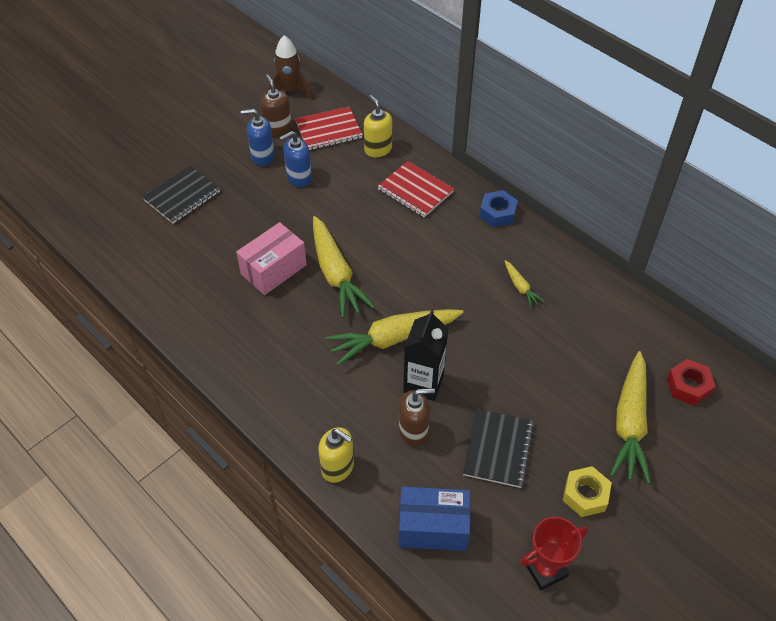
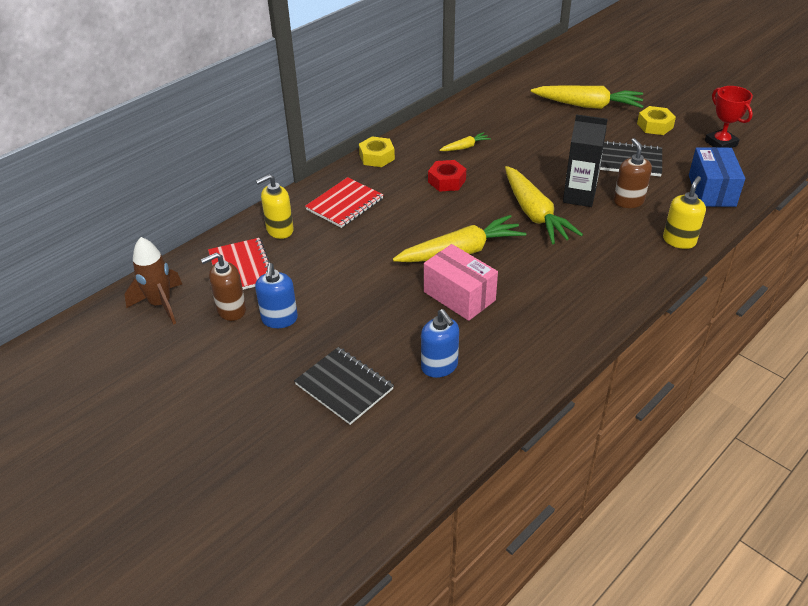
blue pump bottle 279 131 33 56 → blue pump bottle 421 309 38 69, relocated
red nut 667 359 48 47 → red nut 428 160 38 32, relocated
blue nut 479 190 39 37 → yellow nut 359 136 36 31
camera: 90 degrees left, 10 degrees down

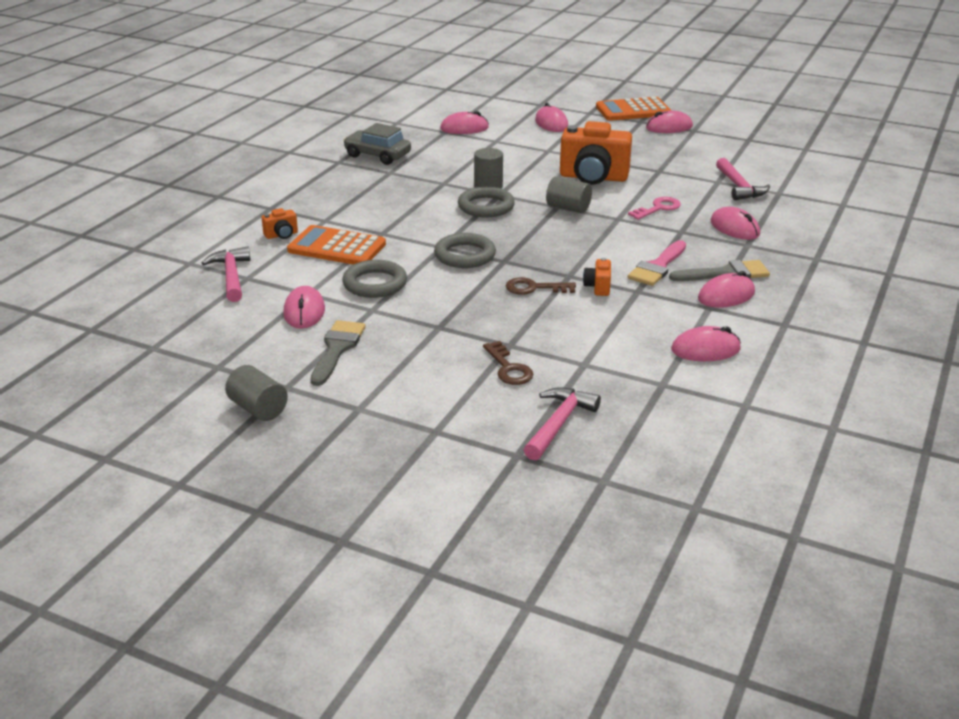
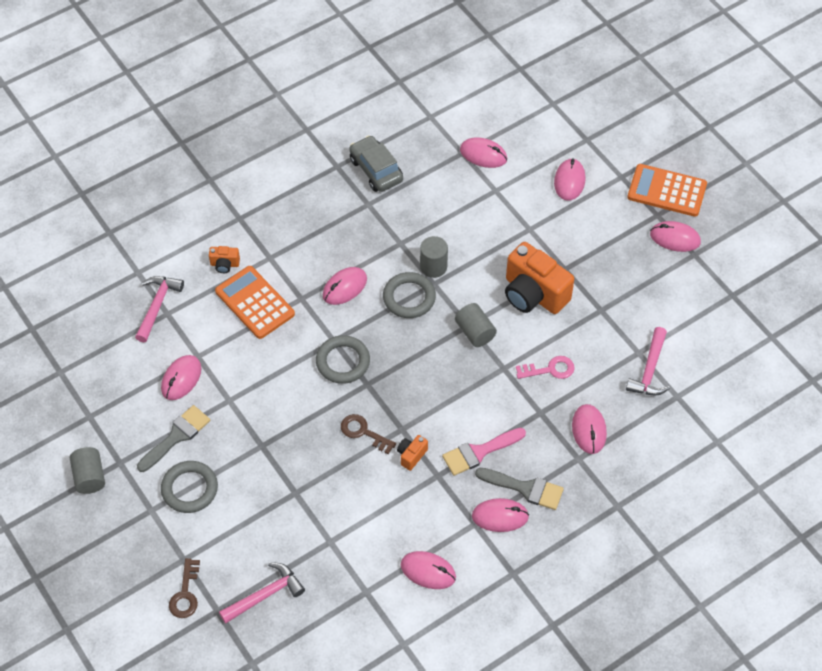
- → pink computer mouse 323 267 44 38
ash-grey torus 342 260 65 38 → ash-grey torus 161 461 57 52, relocated
brown key 483 341 50 44 → brown key 169 558 31 60, relocated
camera: 30 degrees right, 25 degrees up

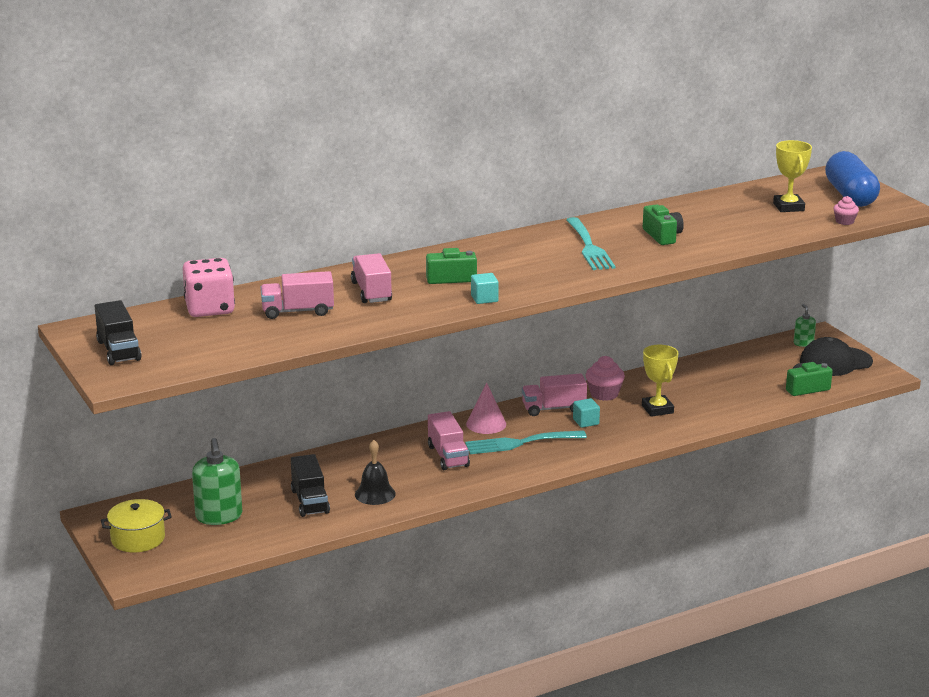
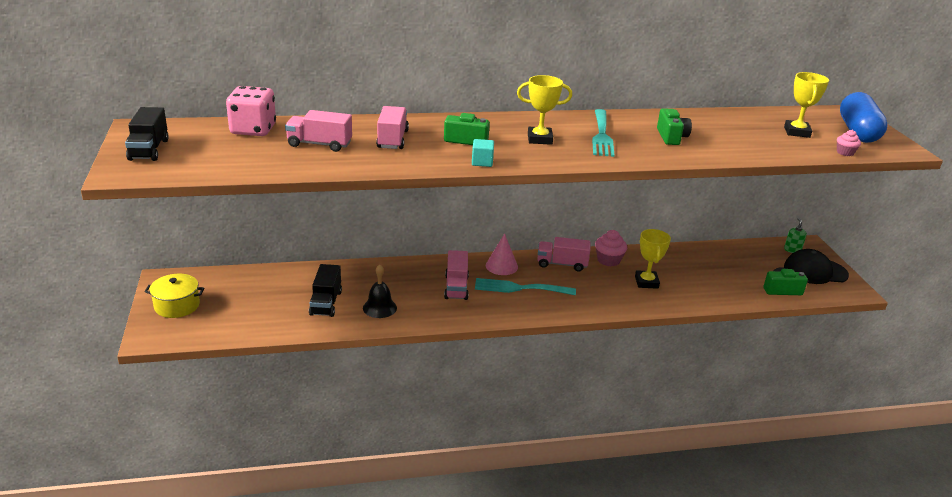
green pump bottle 192 438 50 87 → -
turquoise cube 573 398 27 30 → -
- → yellow trophy 517 75 55 70
camera: 15 degrees right, 5 degrees up

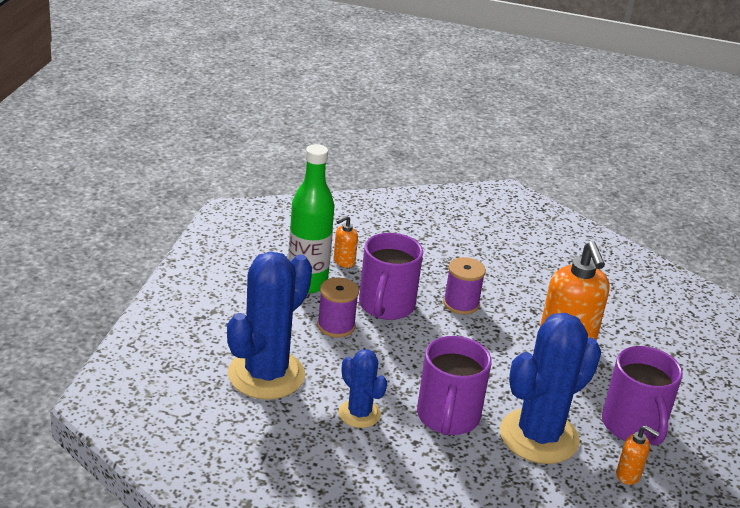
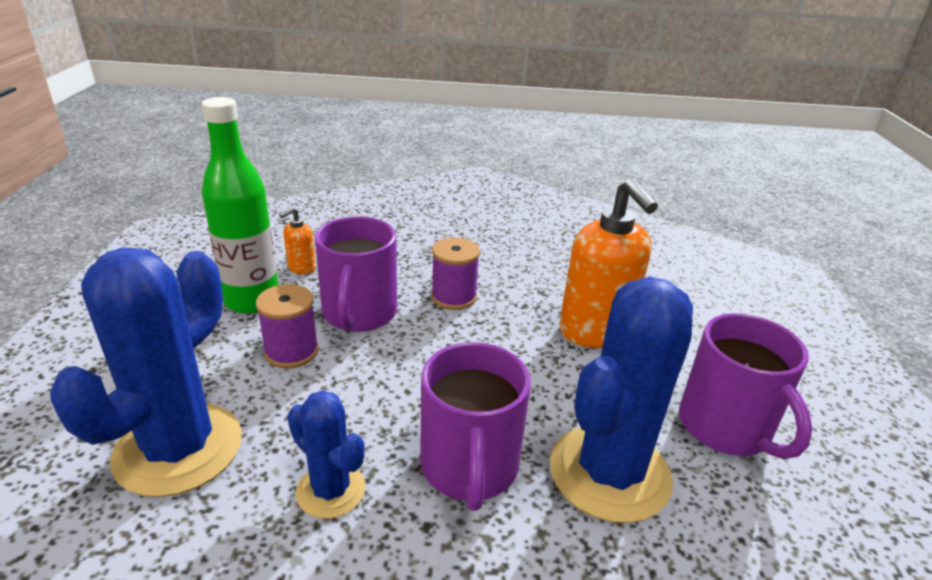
bright orange pump bottle 616 425 44 60 → -
camera: 10 degrees left, 0 degrees up

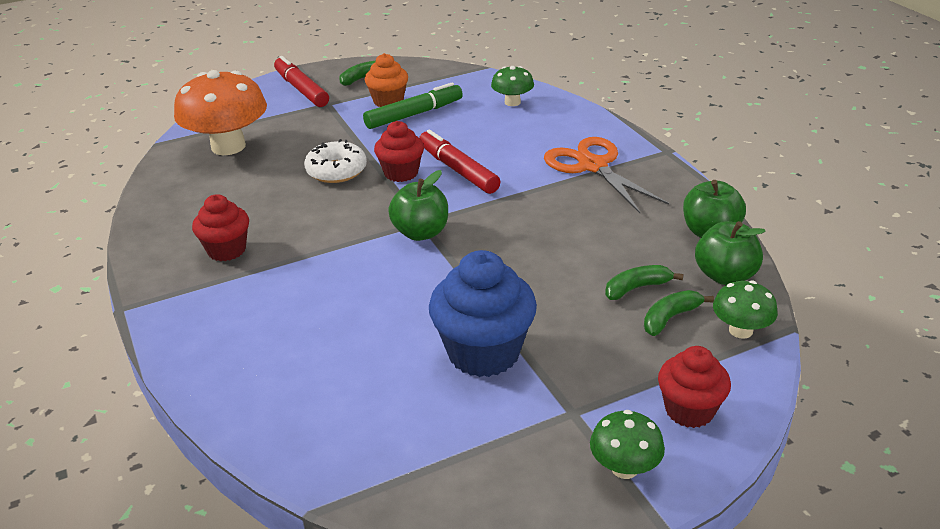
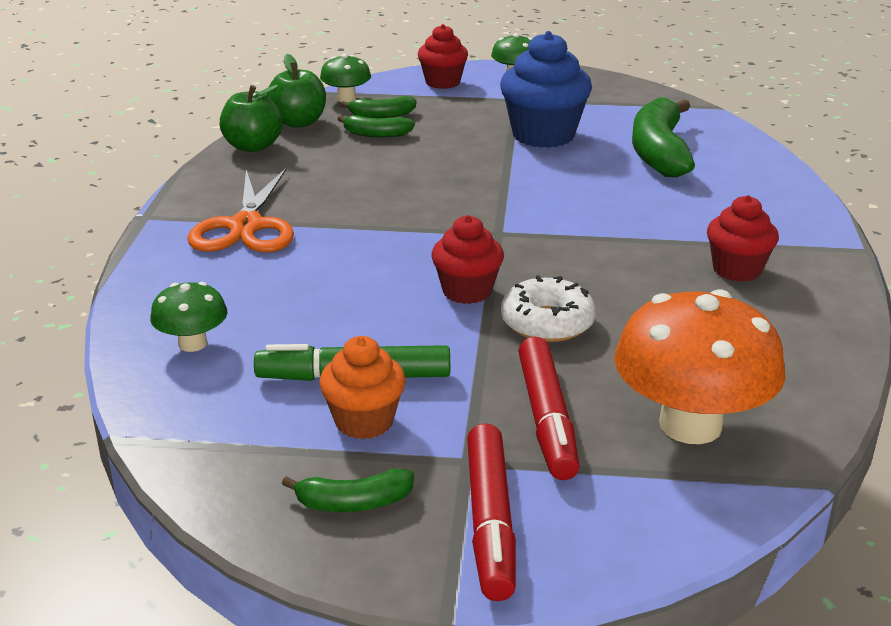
green apple fruit 388 170 60 71 → -
- → green banana 632 97 63 81
red marker pen 419 129 81 65 → red marker pen 518 337 62 143, relocated
camera: 150 degrees left, 5 degrees down

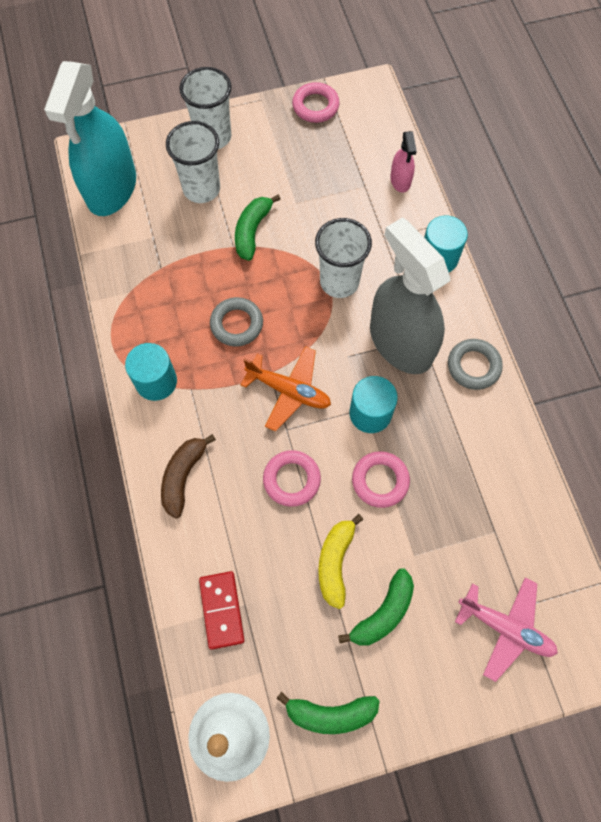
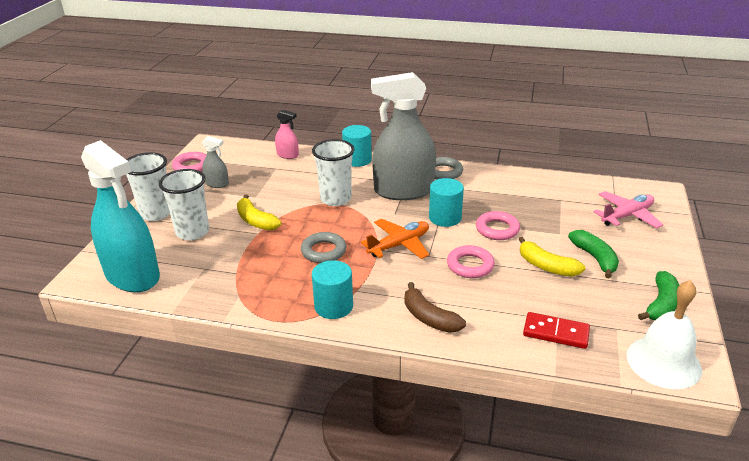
- → ash-grey spray bottle 202 136 27 52
green banana 235 195 45 66 → yellow banana 237 195 44 36
camera: 60 degrees left, 35 degrees down

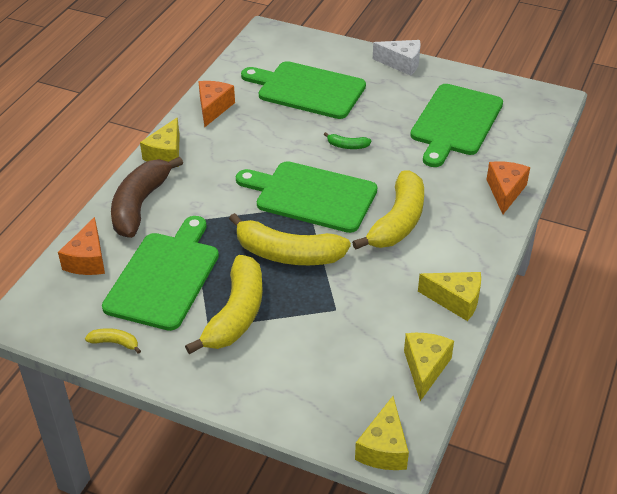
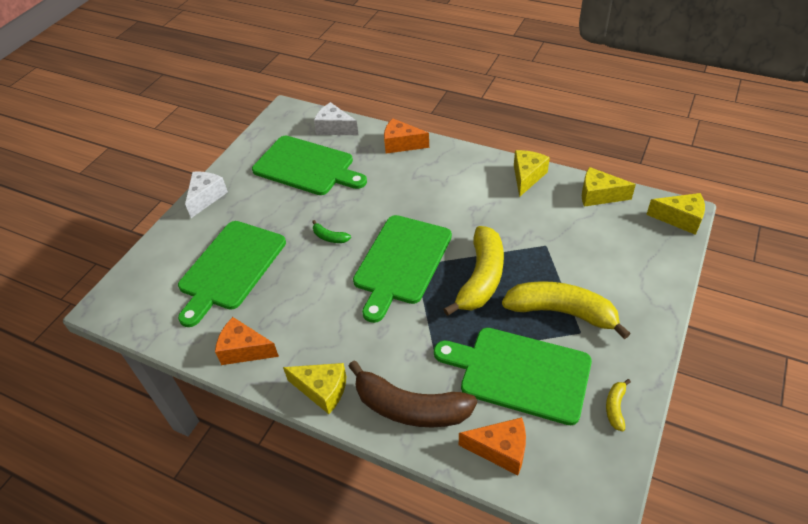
yellow banana 352 171 72 79 → -
- → white cheese 314 102 45 33
green banana 324 132 47 17 → green banana 312 220 39 23, 105 degrees clockwise
camera: 85 degrees left, 5 degrees up

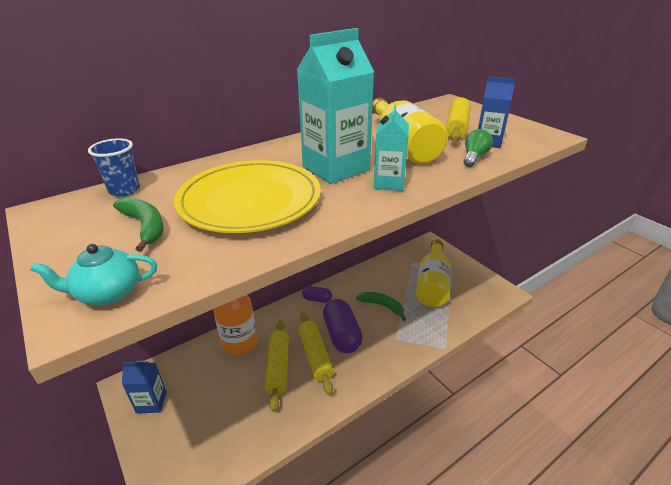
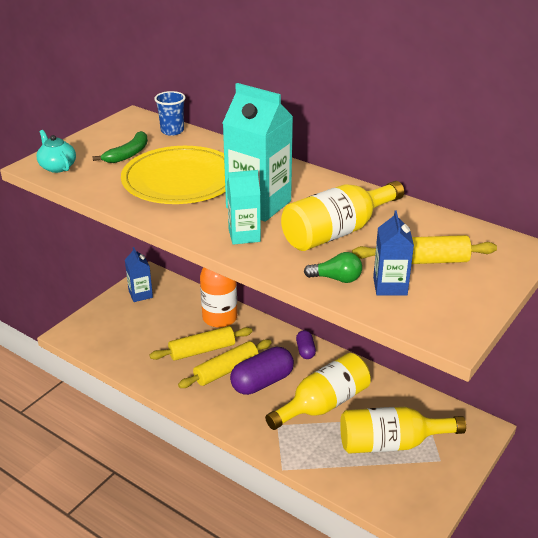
green banana 356 292 50 29 → yellow bottle 265 353 106 77
camera: 70 degrees right, 0 degrees up

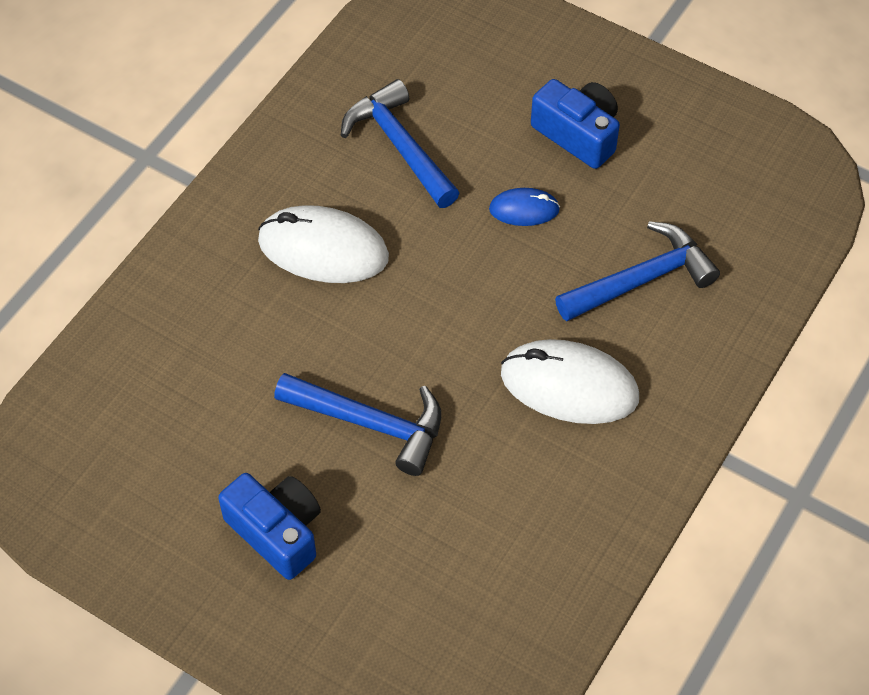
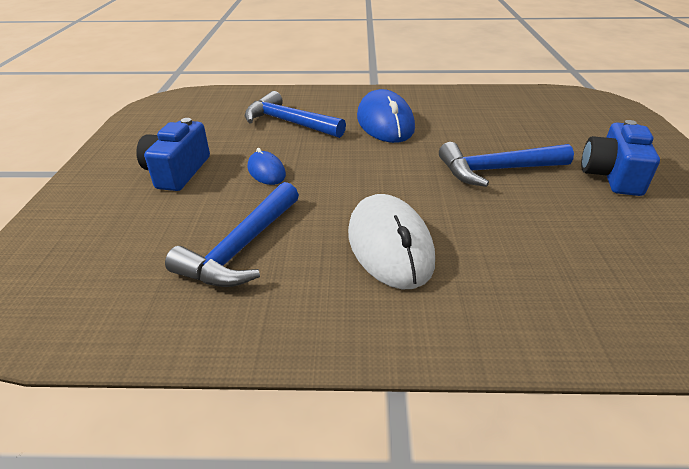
white computer mouse 501 339 138 85 → blue computer mouse 357 89 58 54
blue hammer 274 373 167 103 → blue hammer 439 142 135 45, 90 degrees counterclockwise
camera: 120 degrees left, 20 degrees down

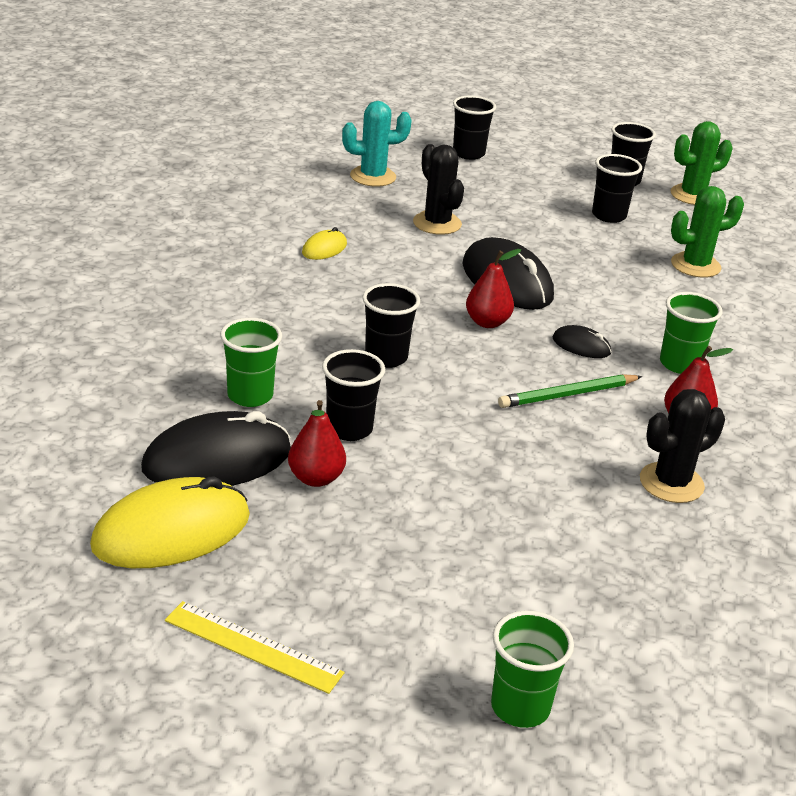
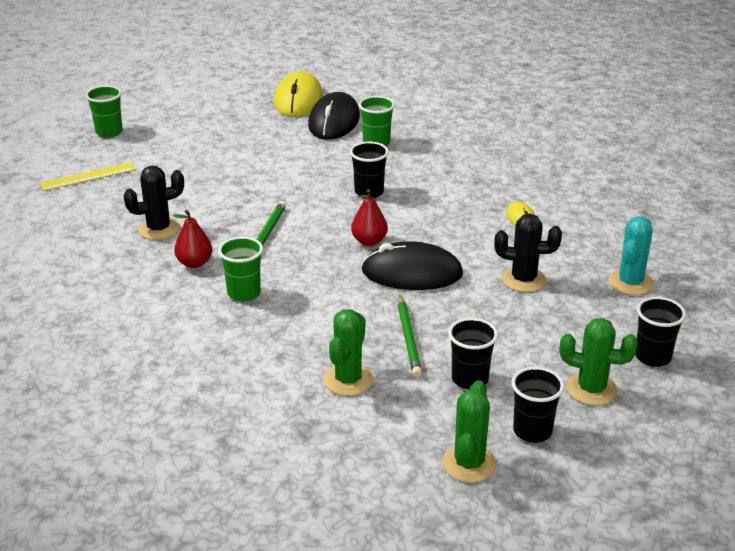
red pear 288 400 58 87 → -
black beaker 322 349 63 92 → -
black computer mouse 553 325 58 33 → -
- → green wooden pencil 398 295 24 82
- → green prickly plant 560 318 78 88
yellow straightedge 165 601 180 93 → yellow straightedge 40 163 96 28, relocated
black prickly plant 640 389 85 114 → black prickly plant 123 166 61 74, 60 degrees clockwise
camera: 130 degrees right, 0 degrees up

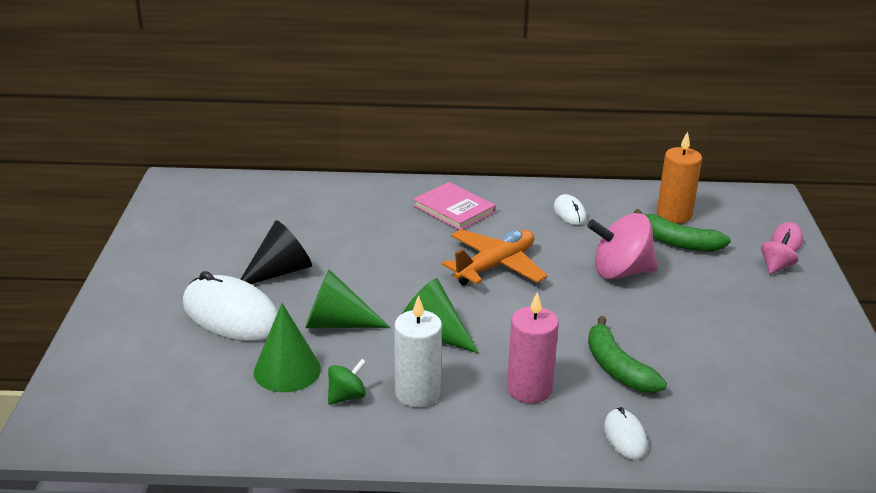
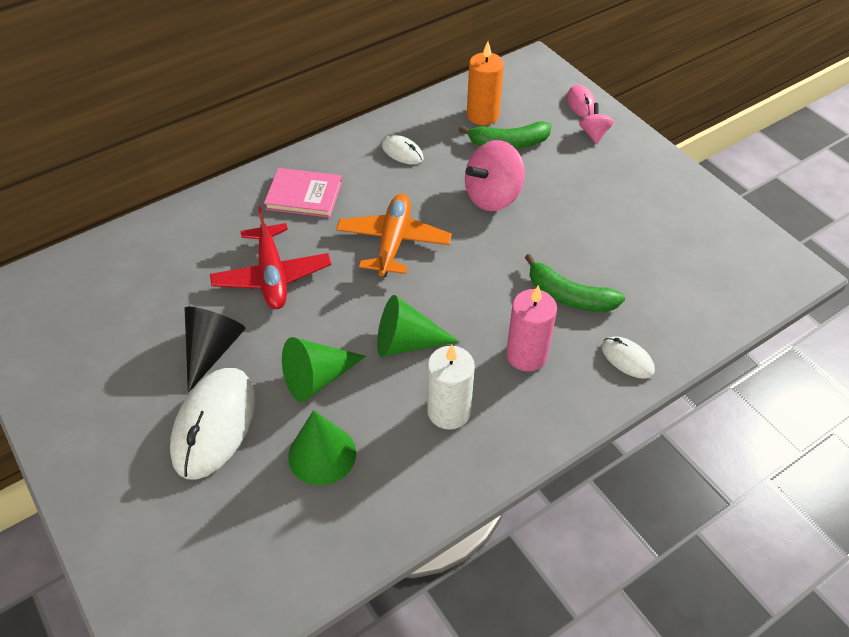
green toy top 328 359 38 46 → -
- → red plane 210 207 121 102
white computer mouse 183 271 95 70 → white computer mouse 170 368 85 112, 75 degrees counterclockwise
camera: 35 degrees left, 20 degrees up

